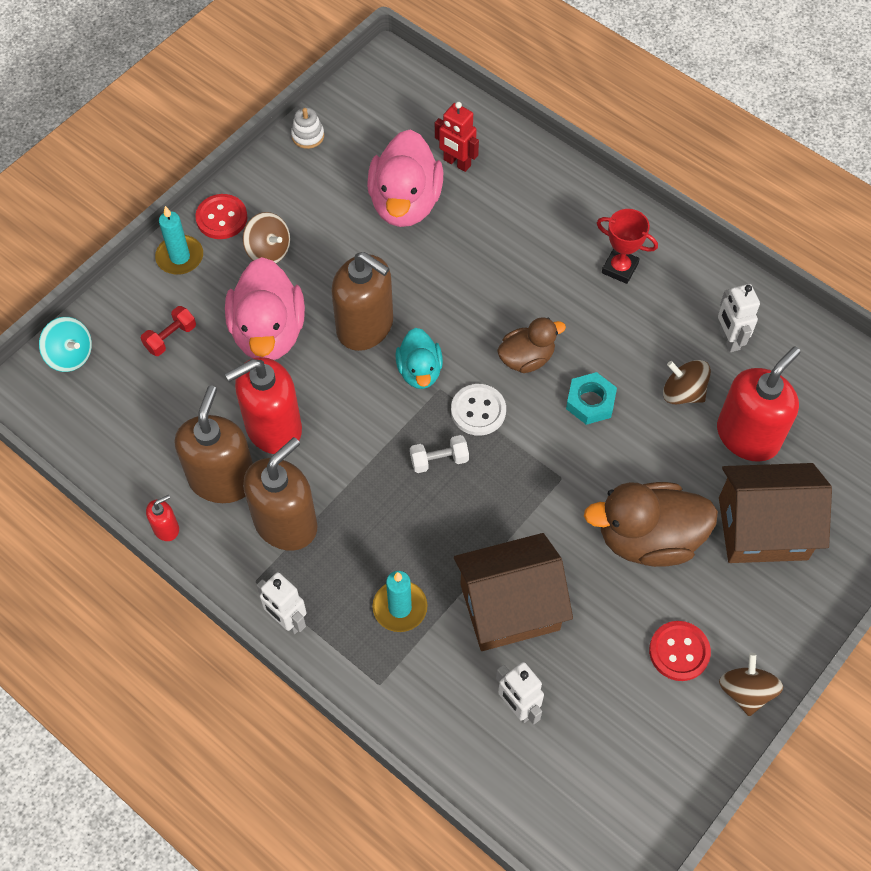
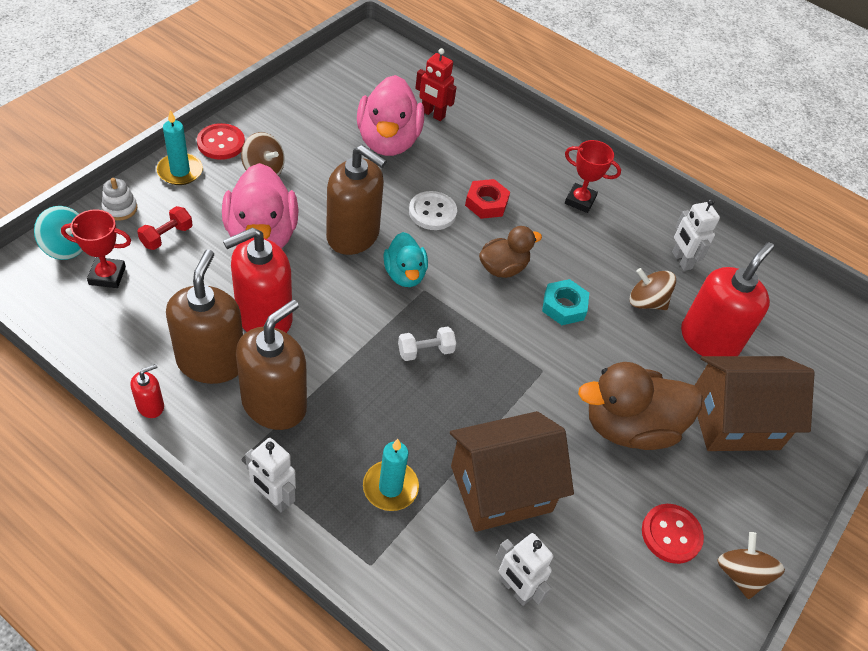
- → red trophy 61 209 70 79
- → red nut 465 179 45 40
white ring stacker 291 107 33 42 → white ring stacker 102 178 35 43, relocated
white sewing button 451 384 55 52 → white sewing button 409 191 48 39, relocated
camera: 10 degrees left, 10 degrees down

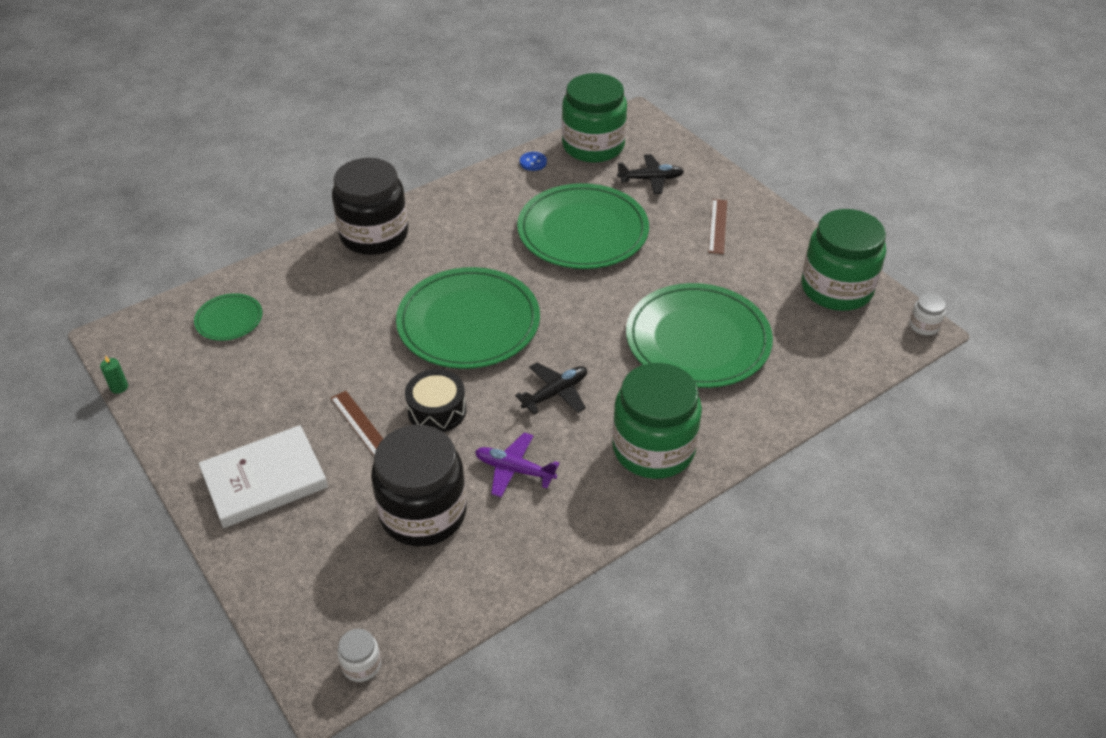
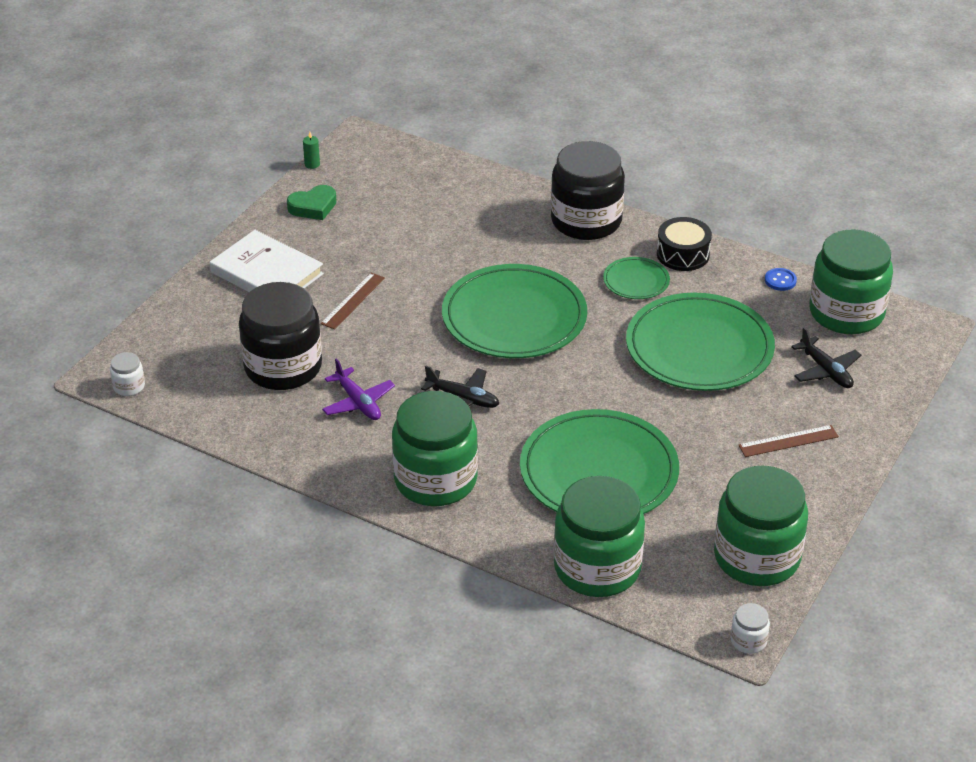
- → green heart 287 185 50 35
- → green preserve jar 554 476 91 121
green flat dish 194 293 69 48 → green flat dish 603 257 67 42, relocated
black toy drum 405 369 61 63 → black toy drum 657 217 55 54, relocated
royal purple plane 475 432 84 65 → royal purple plane 322 358 73 62, 150 degrees clockwise
camera: 65 degrees right, 5 degrees down

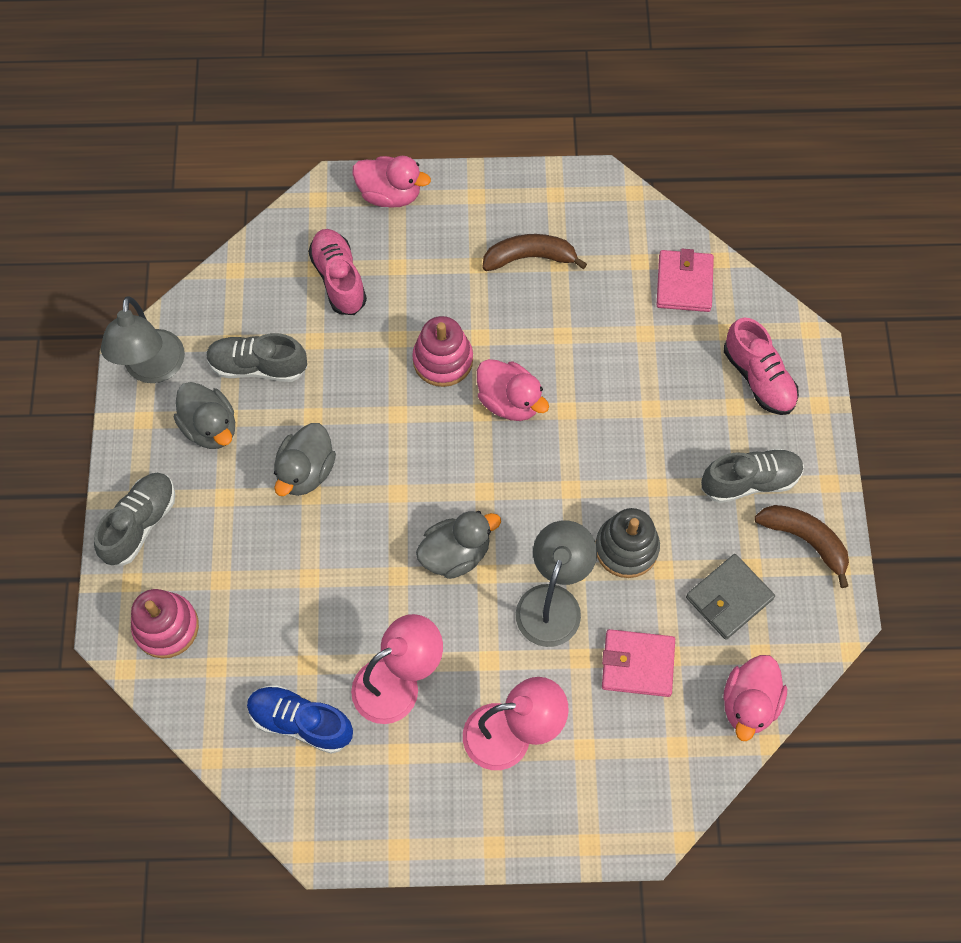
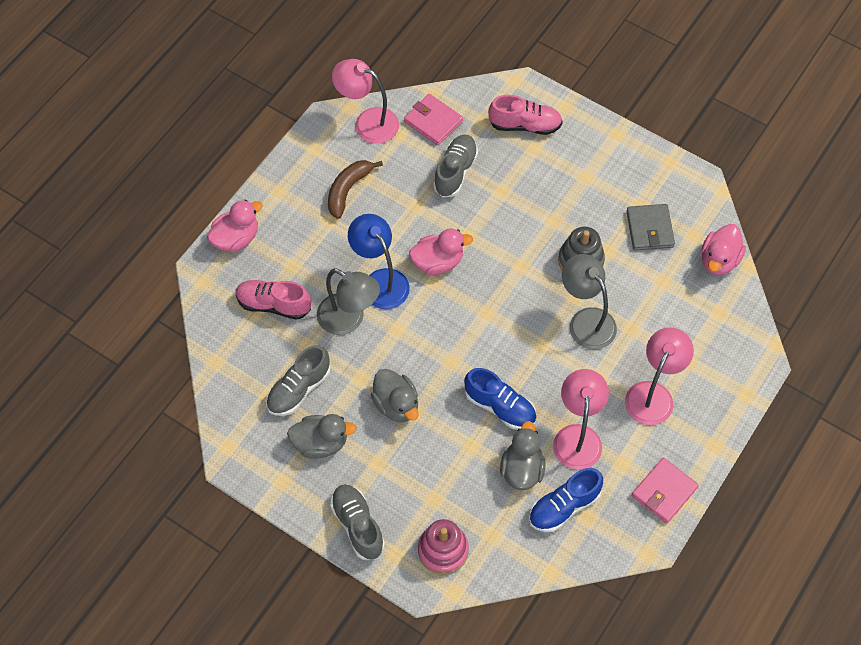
brown banana 754 505 95 83 → -
- → pink lamp 332 59 67 85
- → blue sneaker 464 368 73 62
ash-grey lamp 101 297 84 86 → ash-grey lamp 317 268 63 67, relocated
ash-grey rubber duck 416 511 85 68 → ash-grey rubber duck 500 421 45 69, relocated
pink card wallet 602 629 73 68 → pink card wallet 632 458 67 66, relocated
ash-grey sneaker 701 448 103 55 → ash-grey sneaker 433 135 45 62, relocated
pink ring stacker 412 316 61 71 → blue lamp 348 214 62 95
pink rubber duck 723 655 64 86 → pink rubber duck 701 224 45 51, 60 degrees clockwise
camera: 55 degrees left, 5 degrees down

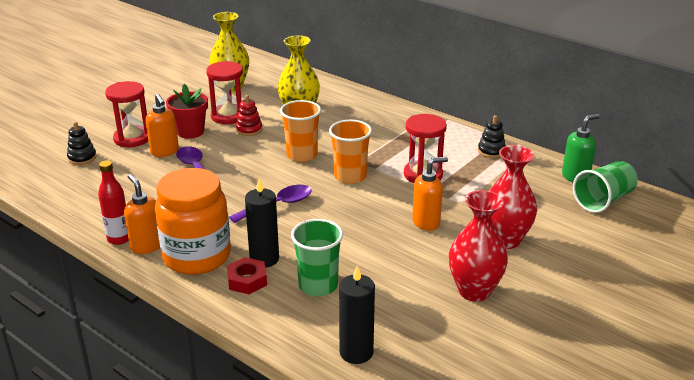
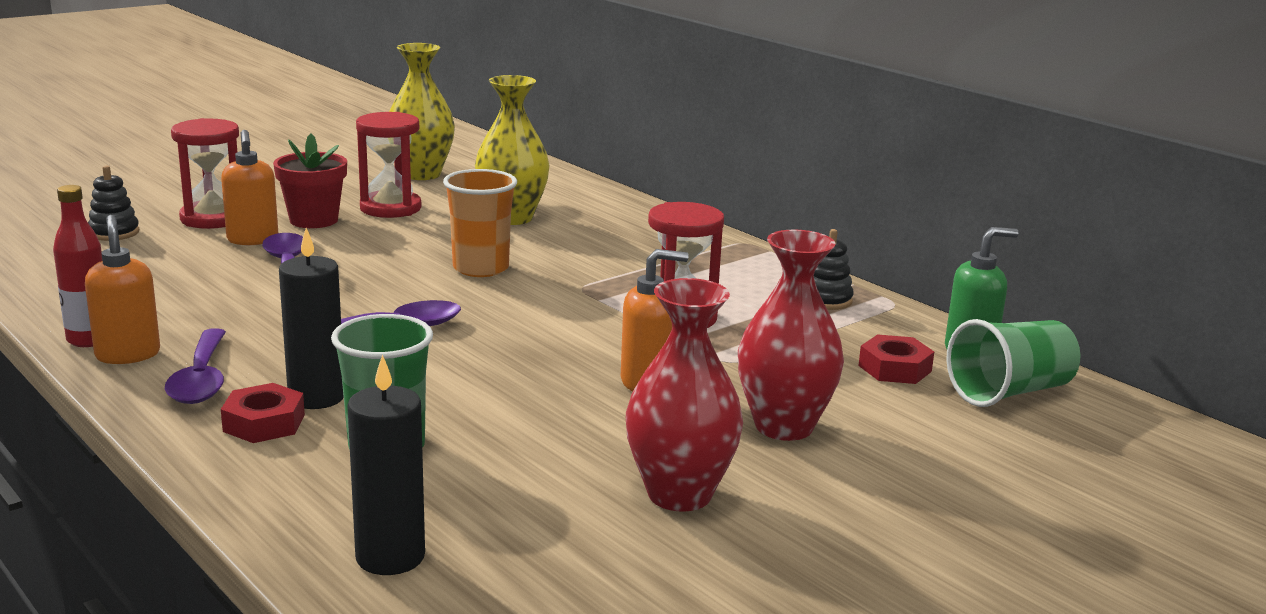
red ring stacker 236 95 26 41 → -
bright orange beaker 329 120 43 64 → -
- → red nut 858 334 76 50
bright orange preserve jar 155 168 76 107 → royal purple spoon 165 328 61 76
camera: 10 degrees right, 10 degrees down

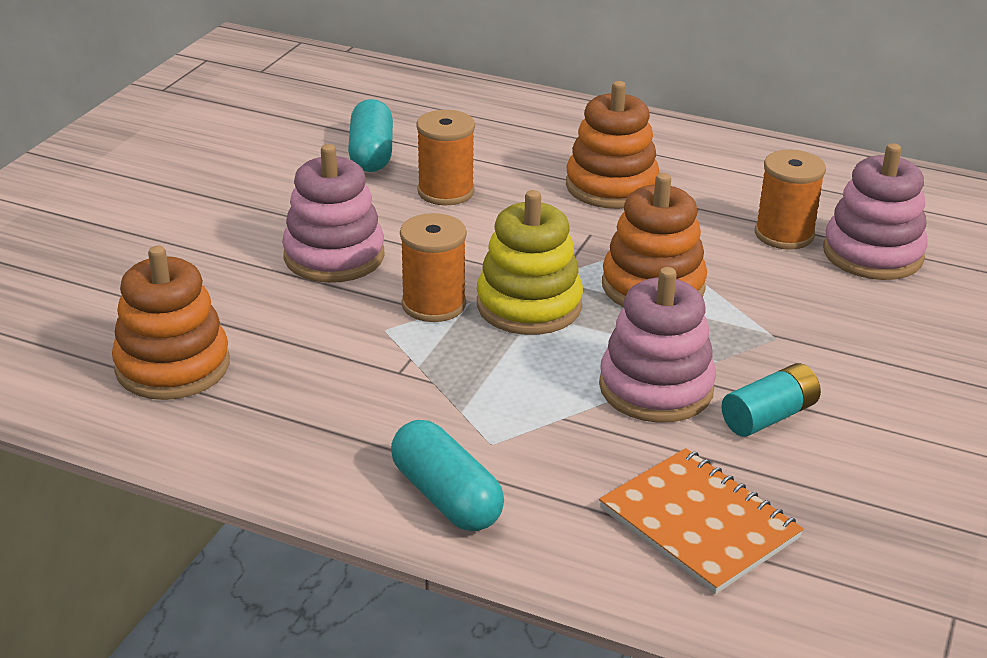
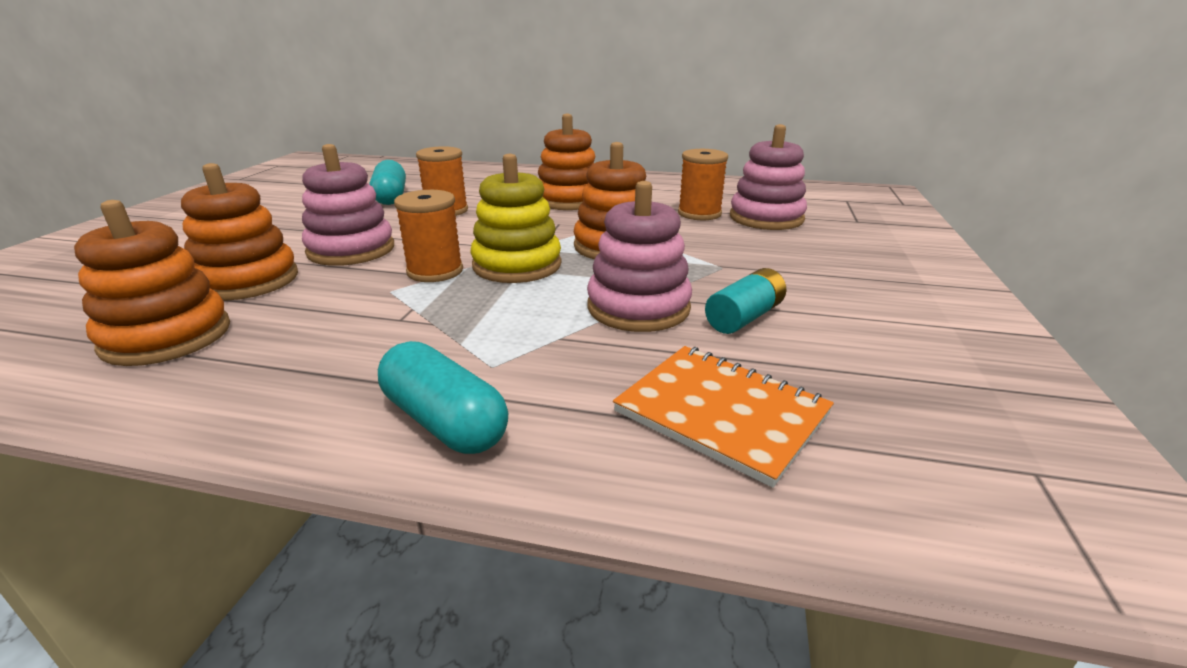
- → bright orange ring stacker 181 163 117 138
camera: 10 degrees left, 5 degrees down

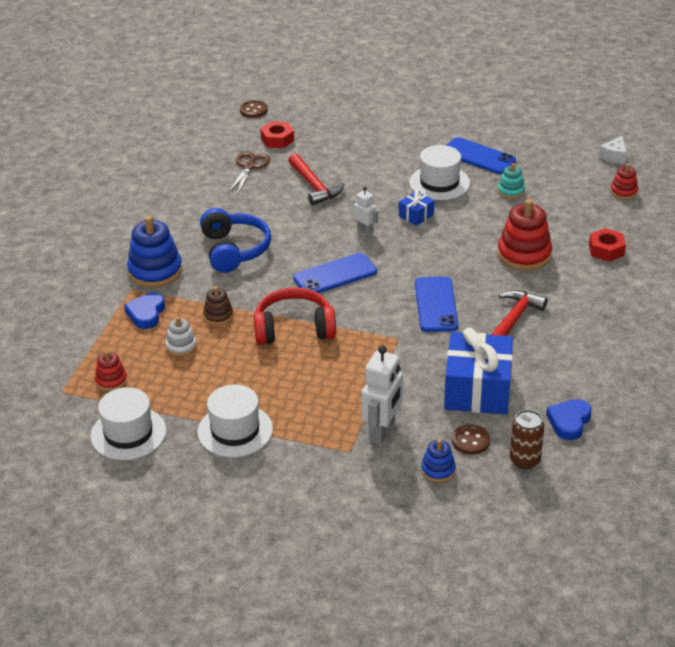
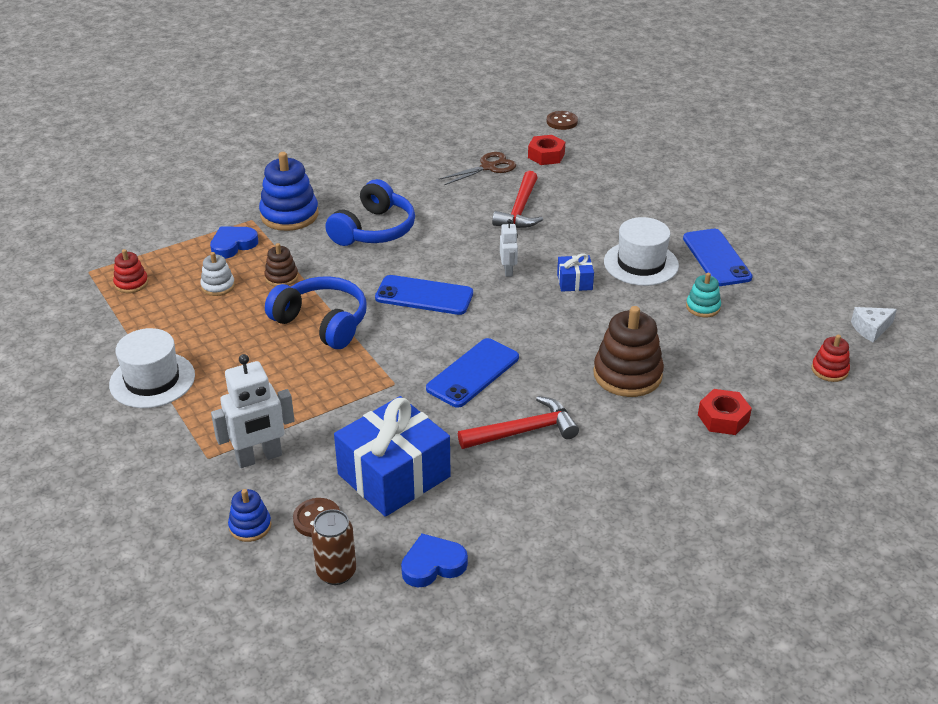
white top hat 90 387 76 73 → -
red headset 254 288 82 57 → blue headset 265 276 102 73
red ring stacker 498 199 54 72 → brown ring stacker 593 306 71 91
camera: 40 degrees right, 0 degrees up

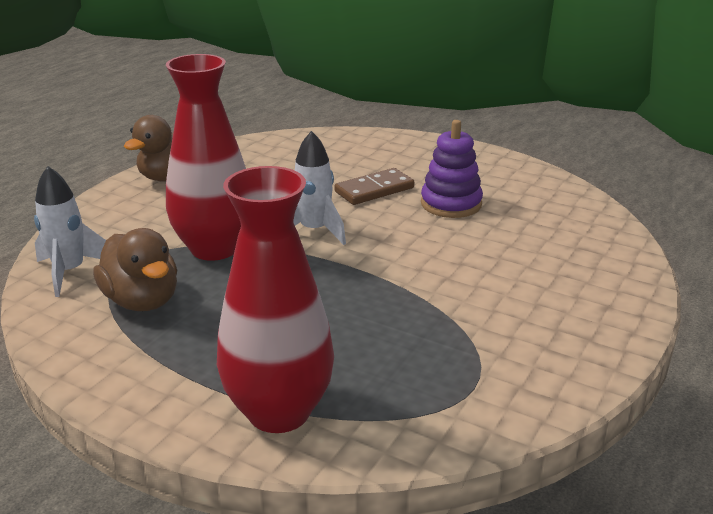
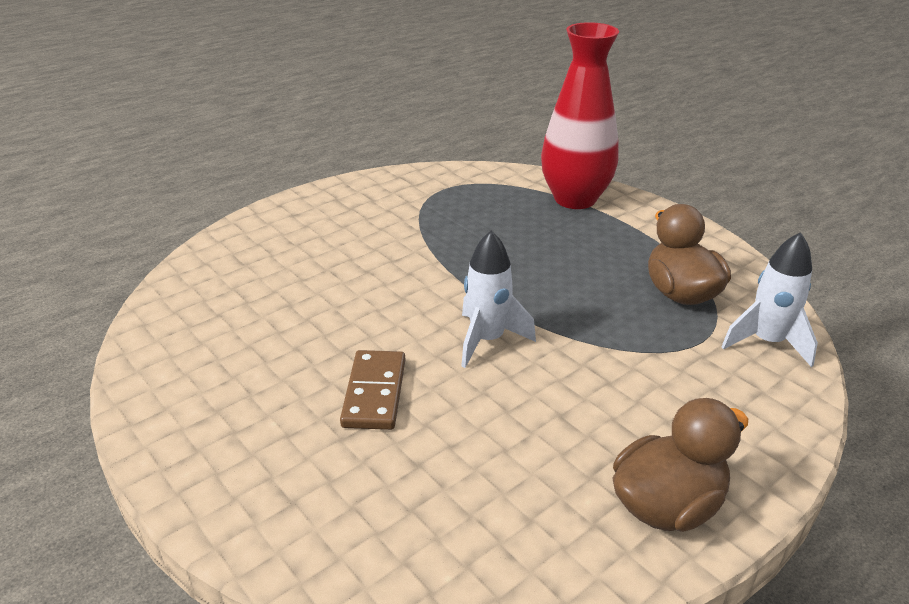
red vase 166 54 80 207 → -
royal purple ring stacker 421 120 62 98 → -
brown domino piece 334 168 80 37 → brown domino piece 340 350 65 80, 75 degrees counterclockwise
camera: 160 degrees left, 5 degrees up

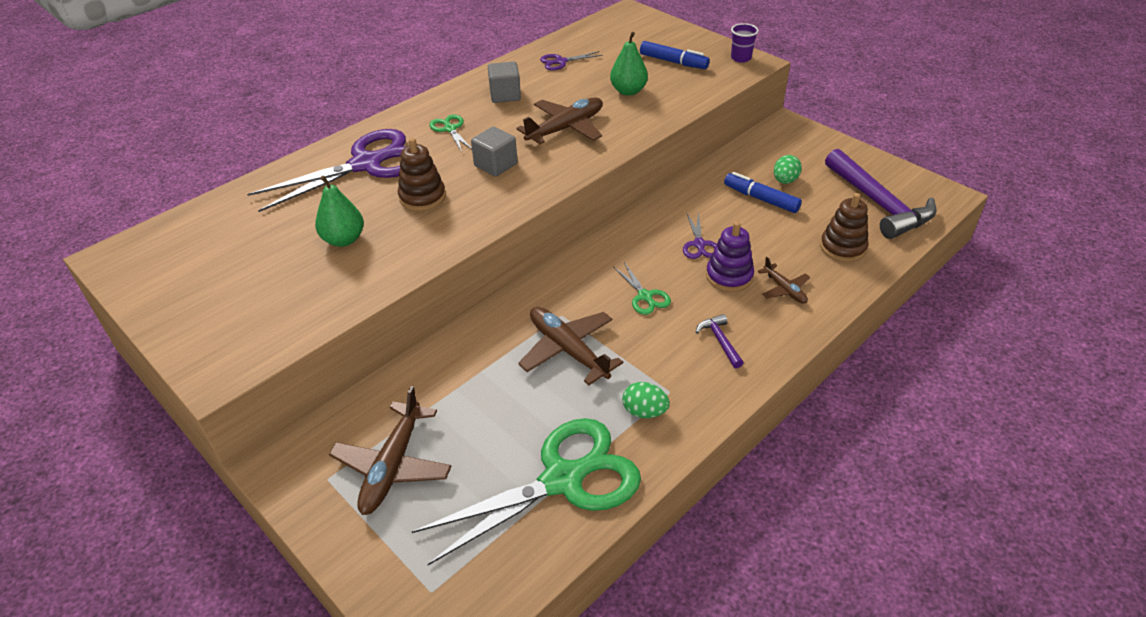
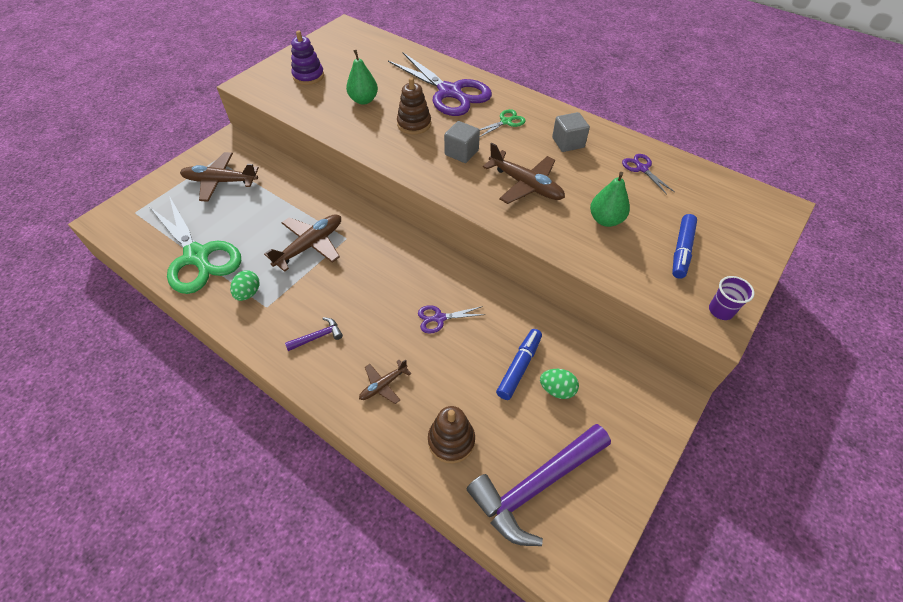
green shears 614 262 57 53 → -
royal purple ring stacker 706 221 48 71 → royal purple ring stacker 291 30 33 55, relocated
camera: 80 degrees right, 10 degrees up

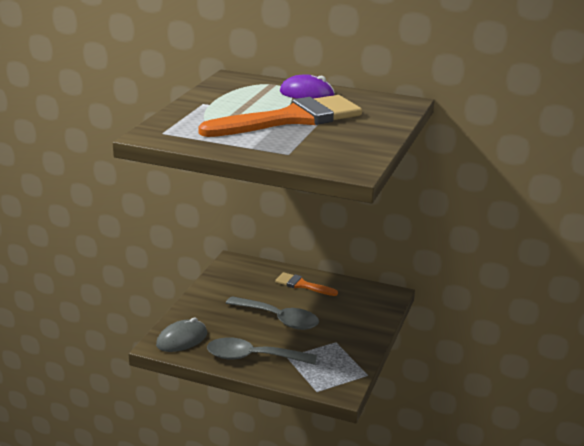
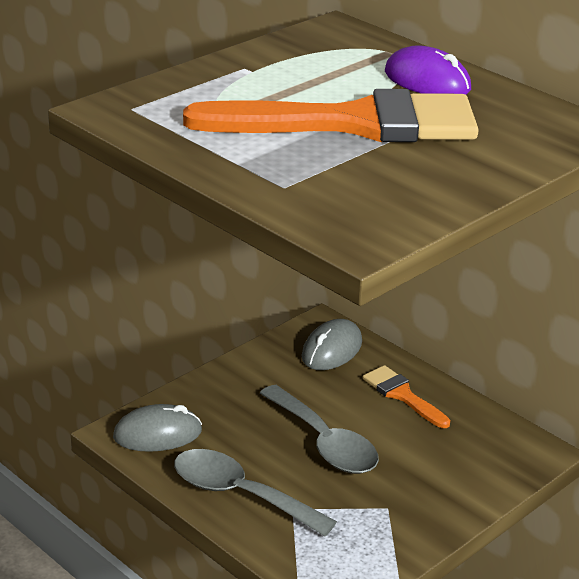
- → ash-grey computer mouse 301 319 61 51
camera: 25 degrees right, 5 degrees up

